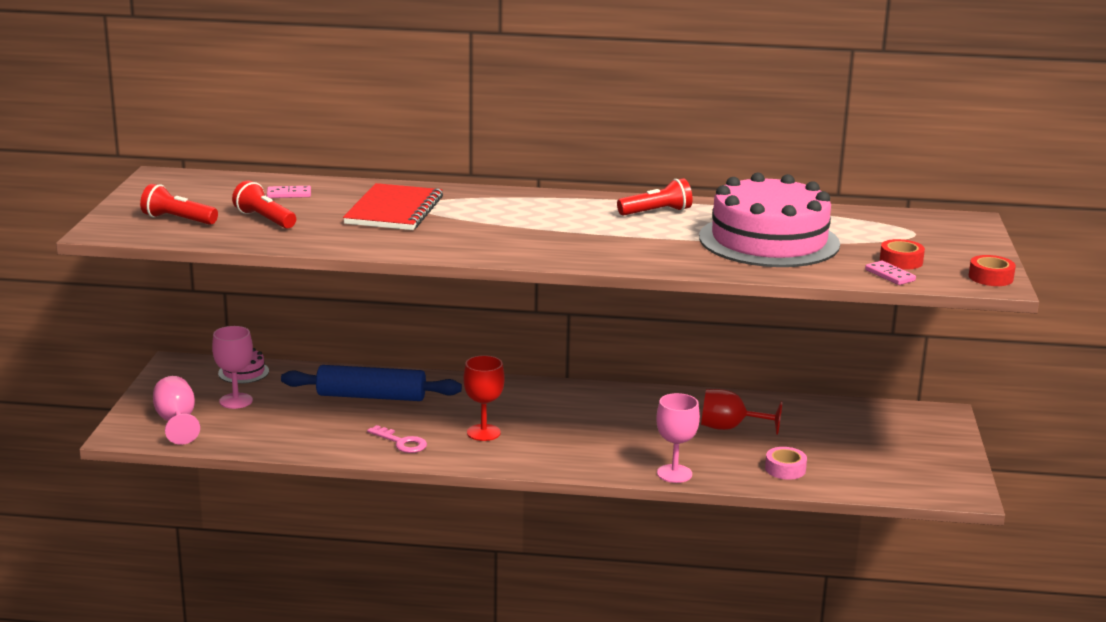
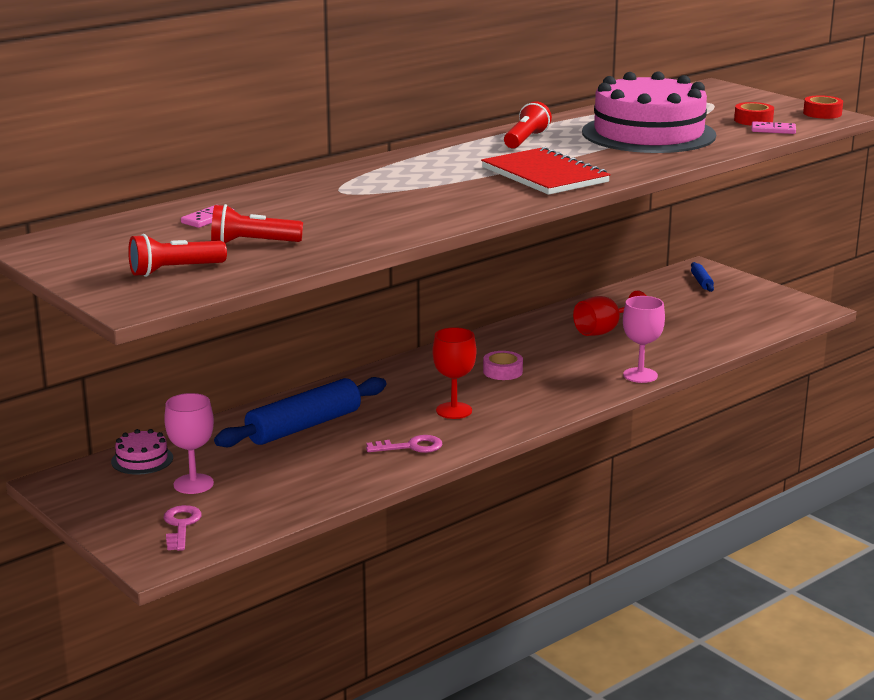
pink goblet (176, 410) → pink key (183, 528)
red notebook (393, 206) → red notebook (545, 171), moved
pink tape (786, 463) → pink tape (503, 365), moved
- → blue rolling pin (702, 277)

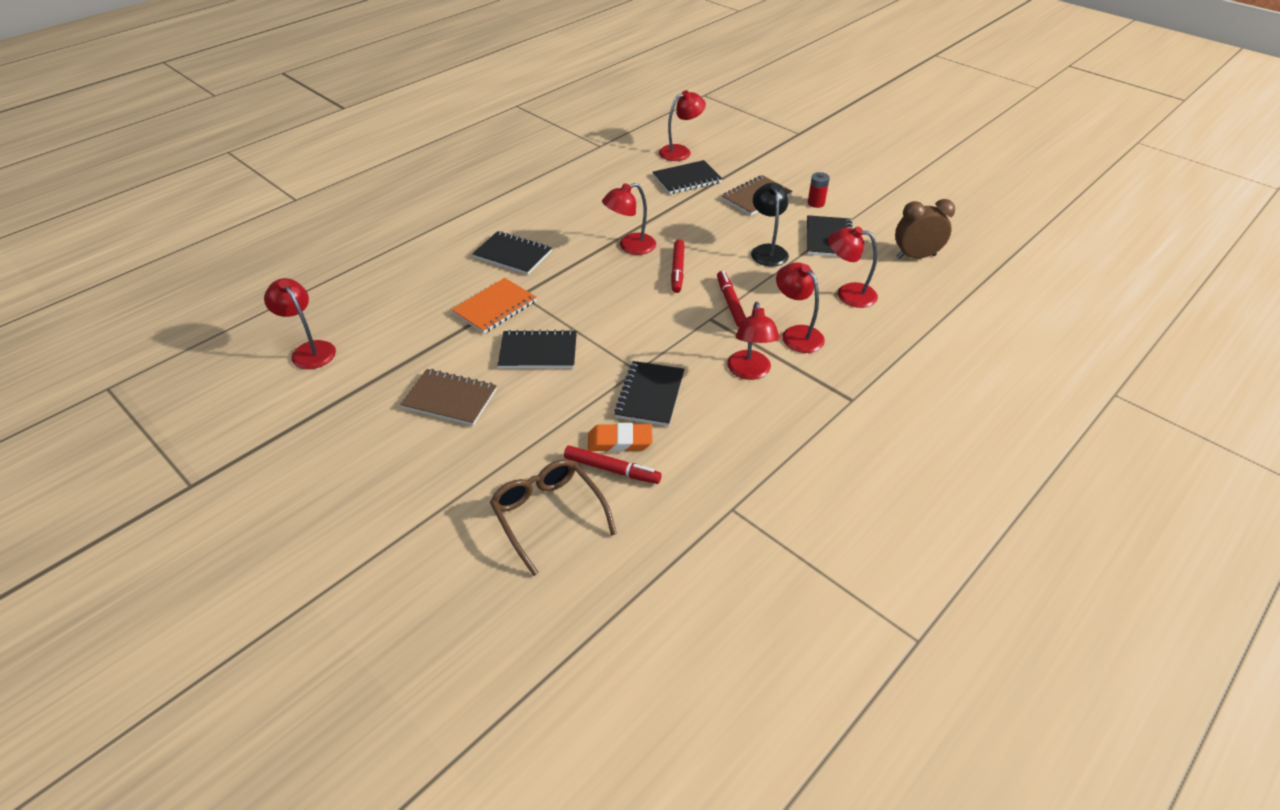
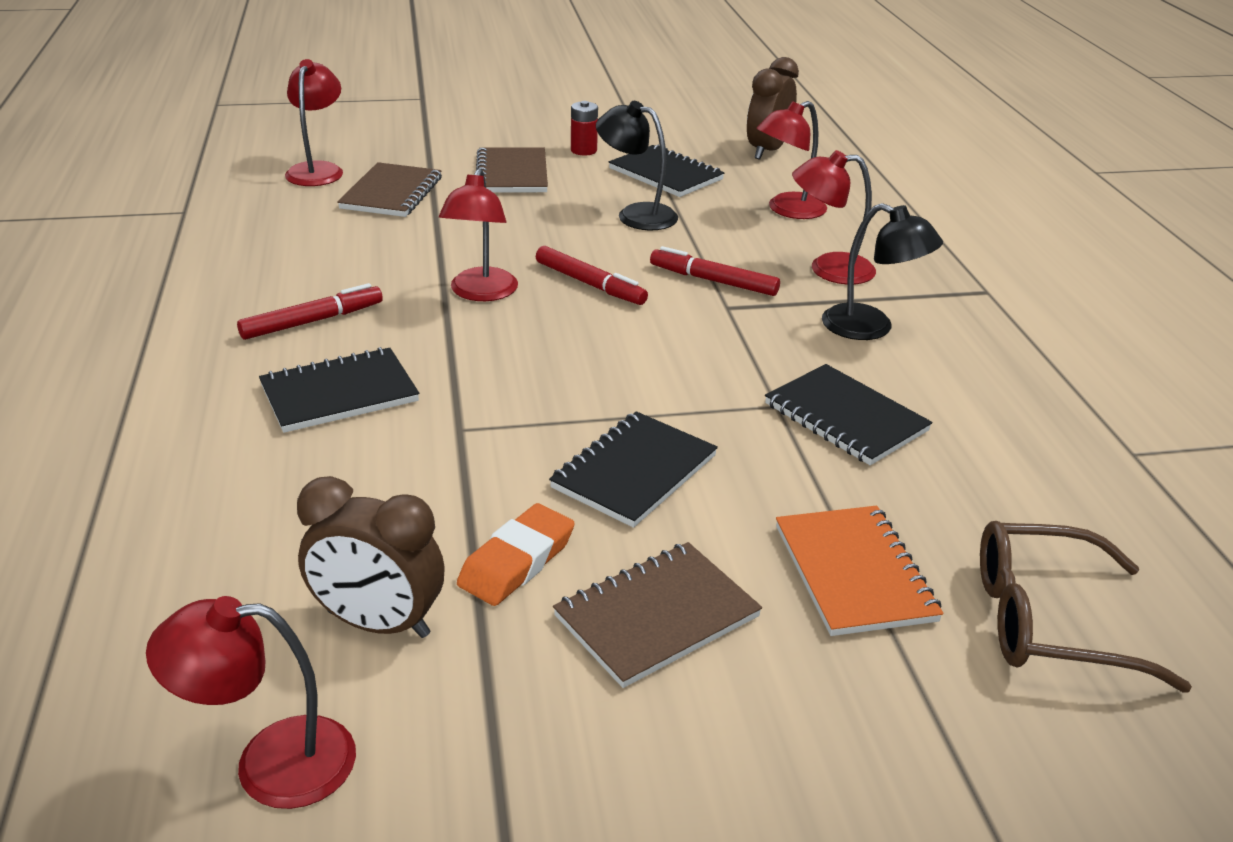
red marker (613, 464) → red marker (310, 311), moved
- → brown clock (371, 557)
black notebook (687, 177) → brown notebook (389, 189)
orange eraser (620, 437) → orange eraser (516, 554), moved
orange notebook (494, 306) → orange notebook (860, 571), moved
red lamp (753, 341) → black lamp (882, 271)

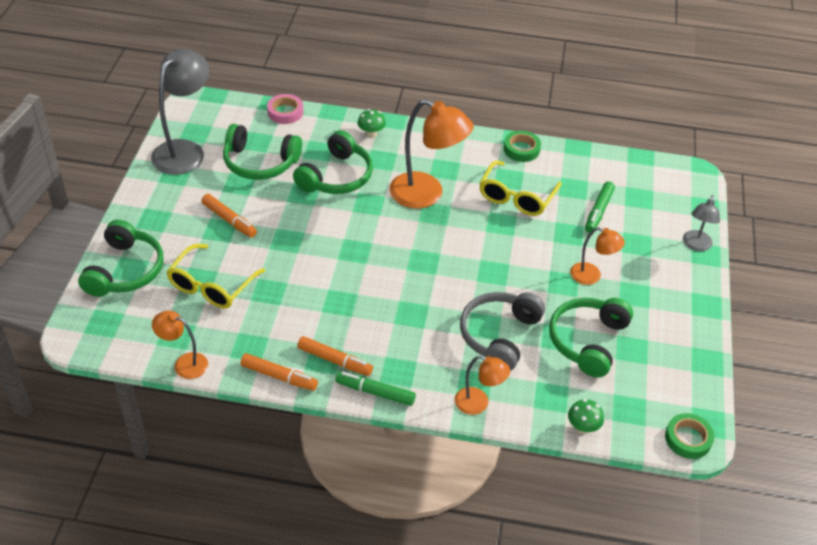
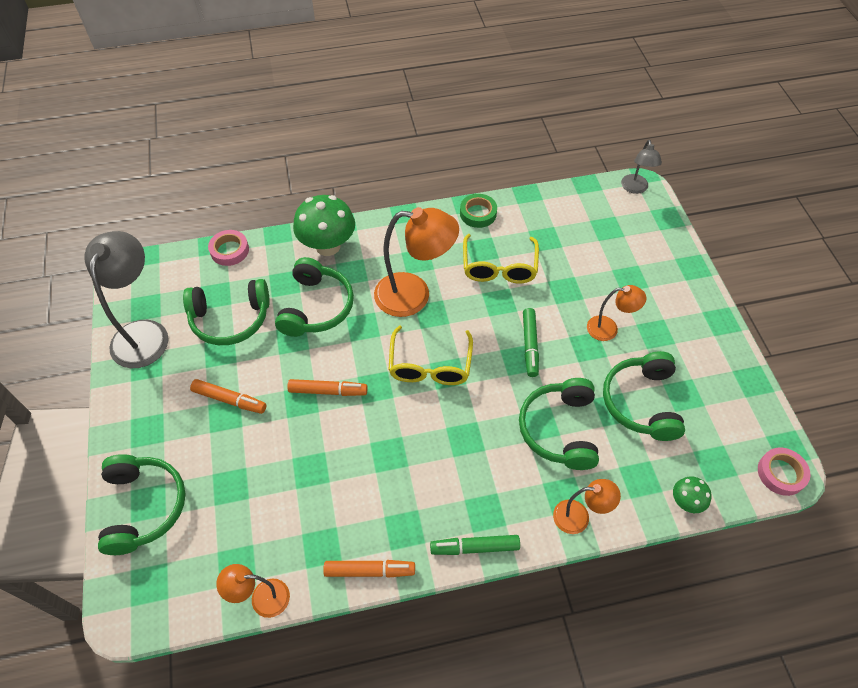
orange marker (335, 356) → orange marker (327, 387), moved
green mushroom (371, 123) → green mushroom (324, 225), x2.03
yellow glasses (215, 276) → yellow glasses (430, 355), moved
grey headphones (502, 331) → green headphones (559, 424)
green marker (600, 207) → green marker (531, 342), moved
grey lamp (701, 223) → grey lamp (641, 167), moved
green tape (689, 436) → pink tape (784, 472)

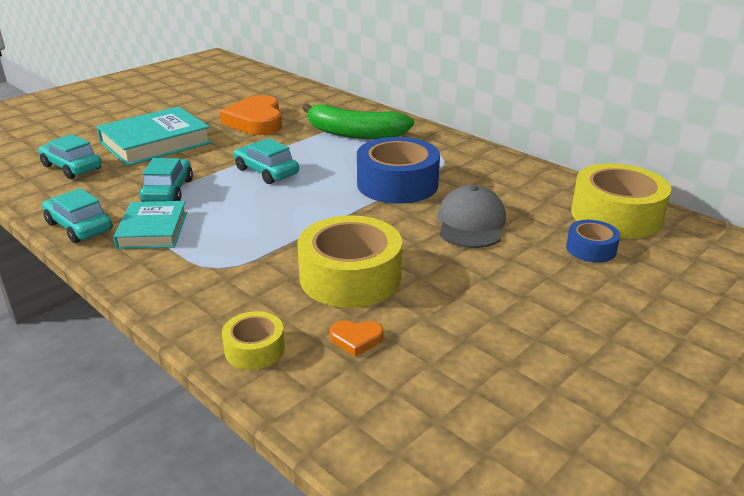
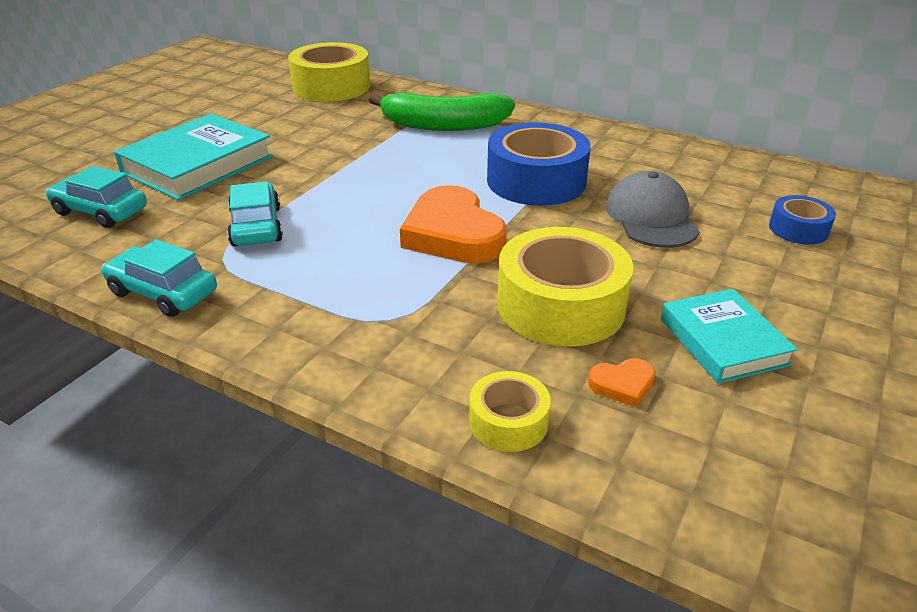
yellow tape (621, 200) → yellow tape (329, 72), moved
orange heart (251, 115) → orange heart (453, 224), moved
turquoise book (150, 225) → turquoise book (729, 336), moved
turquoise car (266, 161) → -

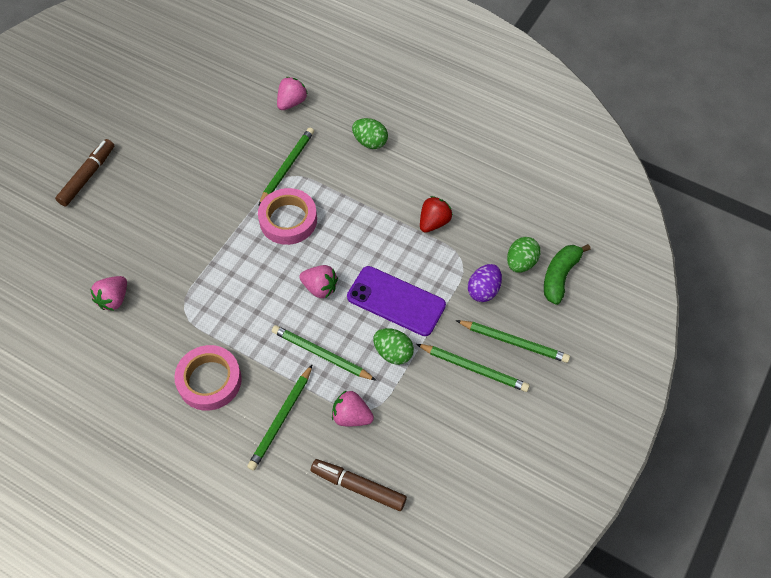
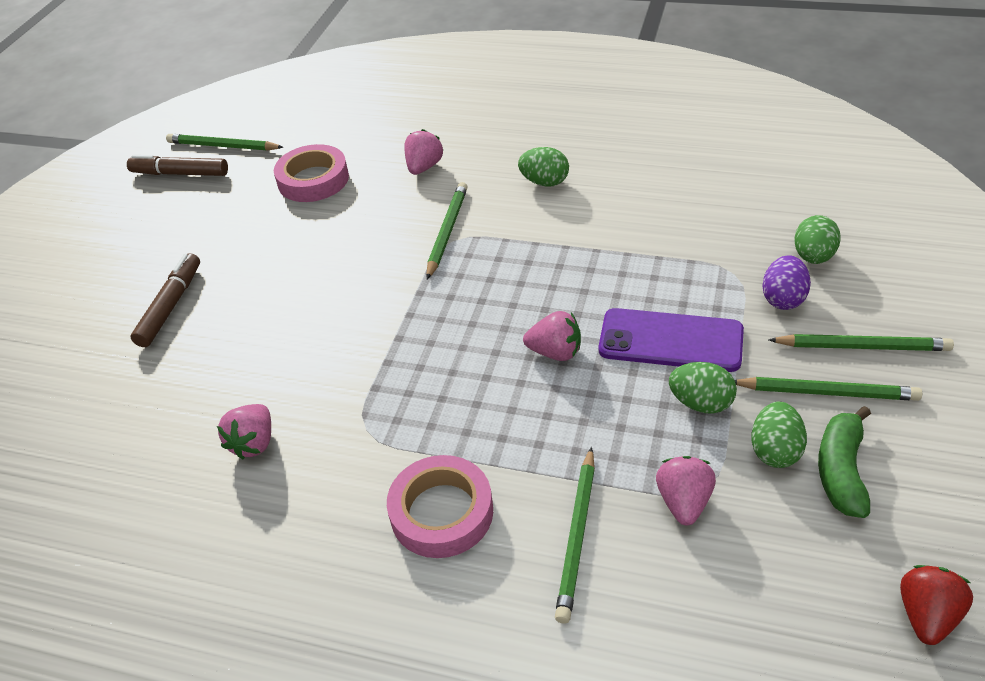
brown marker (359, 485) → brown marker (177, 165), moved
green pencil (324, 352) → green pencil (224, 142), moved
pink tape (287, 216) → pink tape (311, 173), moved
pink strawberry (353, 408) → pink strawberry (686, 490), 90 degrees clockwise
- → green egg (779, 435)
green banana (567, 274) → green banana (844, 462), moved
red strawberry (436, 214) → red strawberry (936, 605), moved

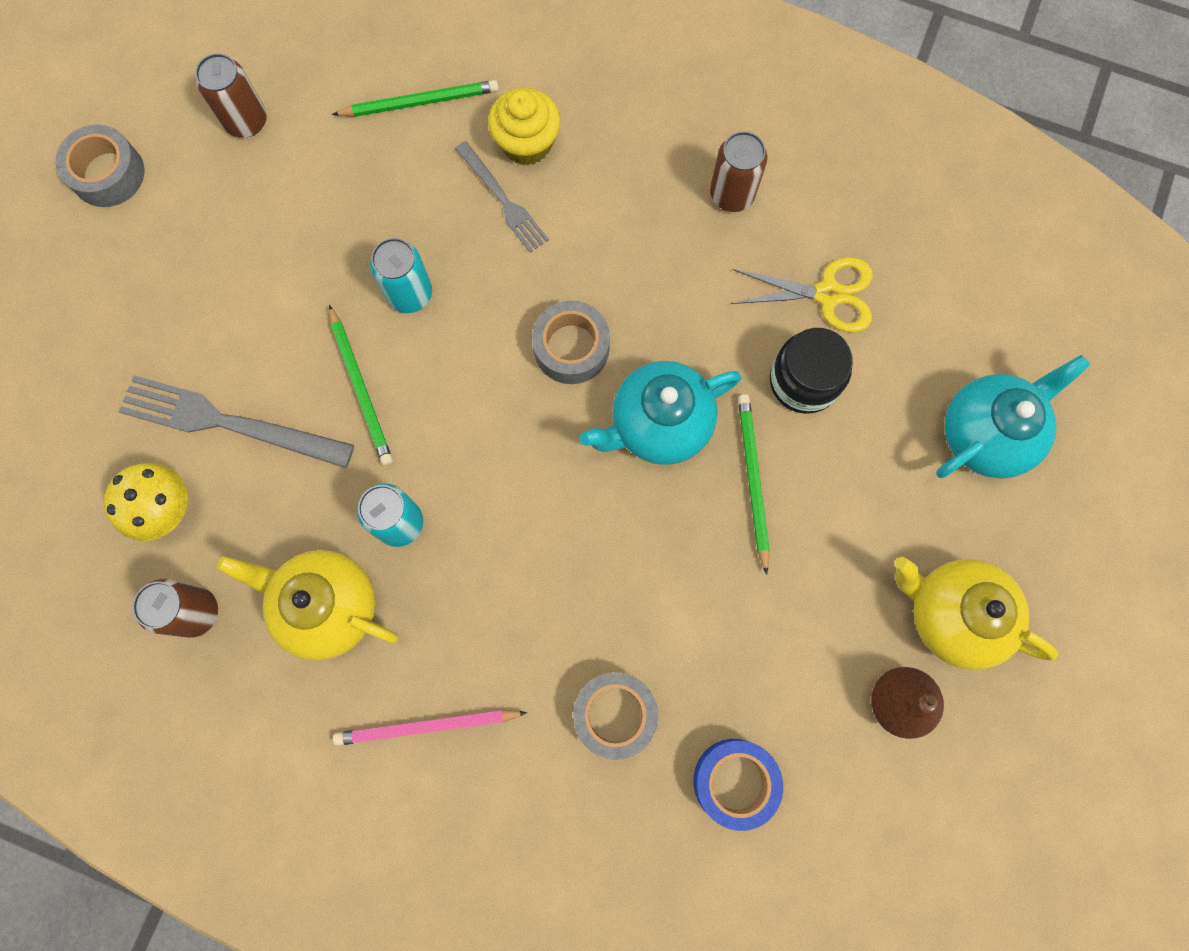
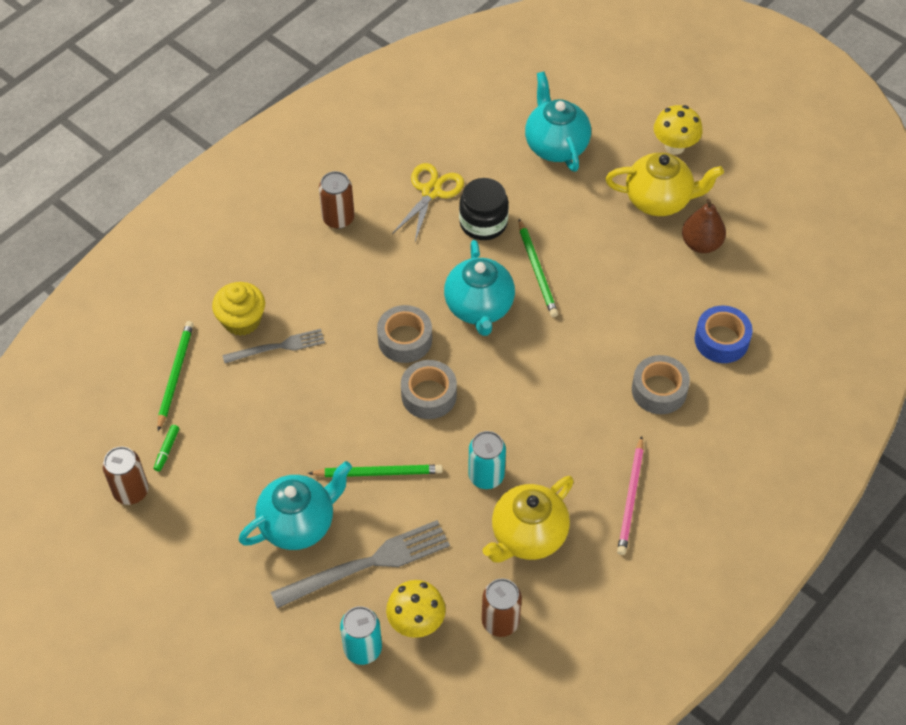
- → green marker (166, 448)
- → turquoise teapot (295, 505)
grey fork (236, 421) → grey fork (360, 564), 150 degrees counterclockwise
turquoise can (401, 275) → turquoise can (361, 635), moved
grey tape (99, 166) → grey tape (429, 389), moved
green pencil (754, 484) → green pencil (538, 268), 120 degrees counterclockwise
yellow teapot (976, 613) → yellow teapot (664, 184), 135 degrees counterclockwise
- → yellow mushroom (678, 129)

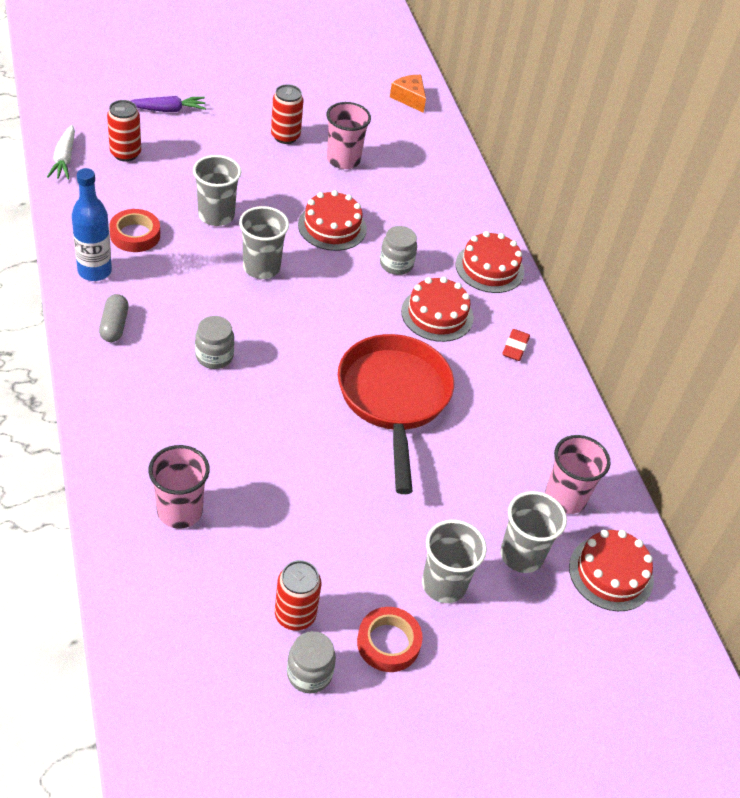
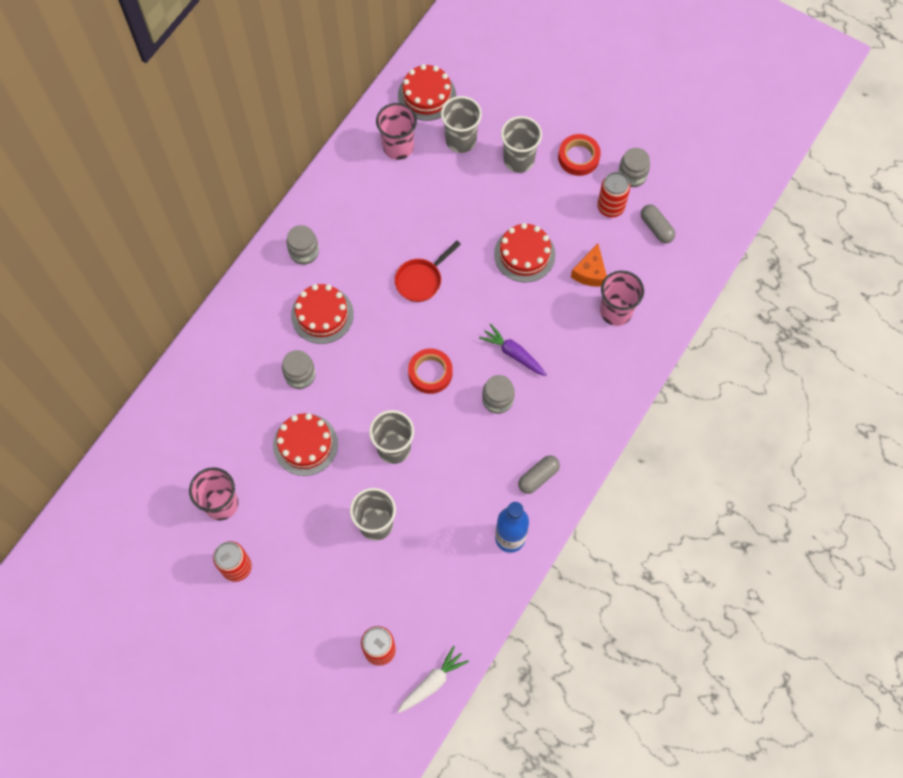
red eraser (516, 345) → grey jar (303, 245)
red pan (396, 414) → red pan (427, 271), x0.50
red tape (134, 230) → red tape (430, 371), moved
purple carrot (168, 104) → purple carrot (513, 350), moved
red cake (490, 262) → red cake (525, 252), moved
orange cheese (408, 94) → orange cheese (589, 265), moved
- → grey capsule (658, 224)

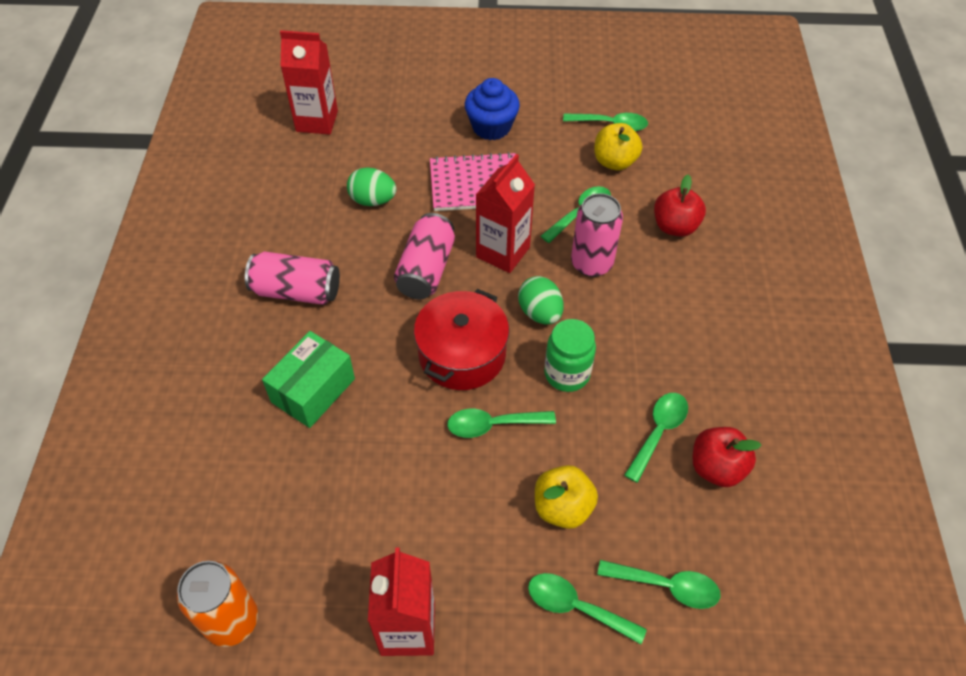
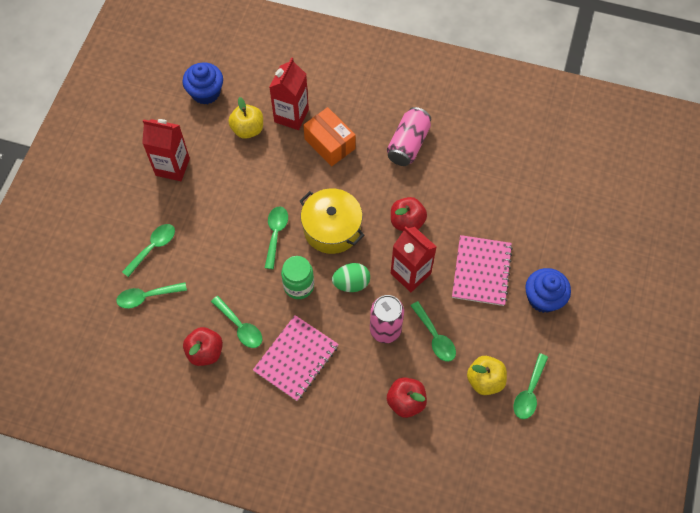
green spoon (659, 584) → green spoon (151, 295), 45 degrees clockwise
orange can (217, 604) → blue cupcake (202, 83)
yellow apple (566, 497) → yellow apple (245, 118), moved
- → pink notebook (296, 358)
red carton (309, 82) → red carton (289, 93), moved
red pot (461, 339) → yellow pot (332, 221)
green box (308, 379) → orange box (329, 136)
pink can (424, 256) → red apple (409, 214)
green egg (372, 187) → -

